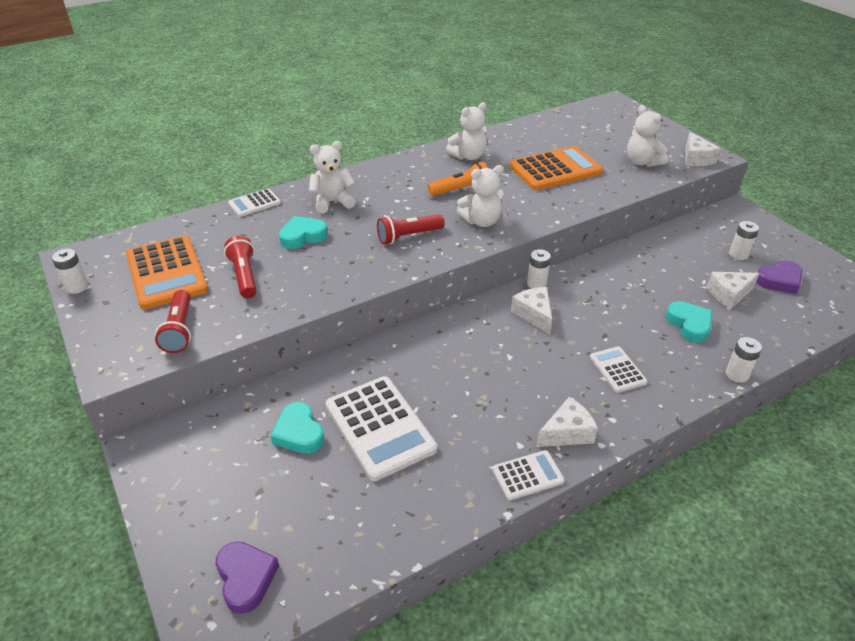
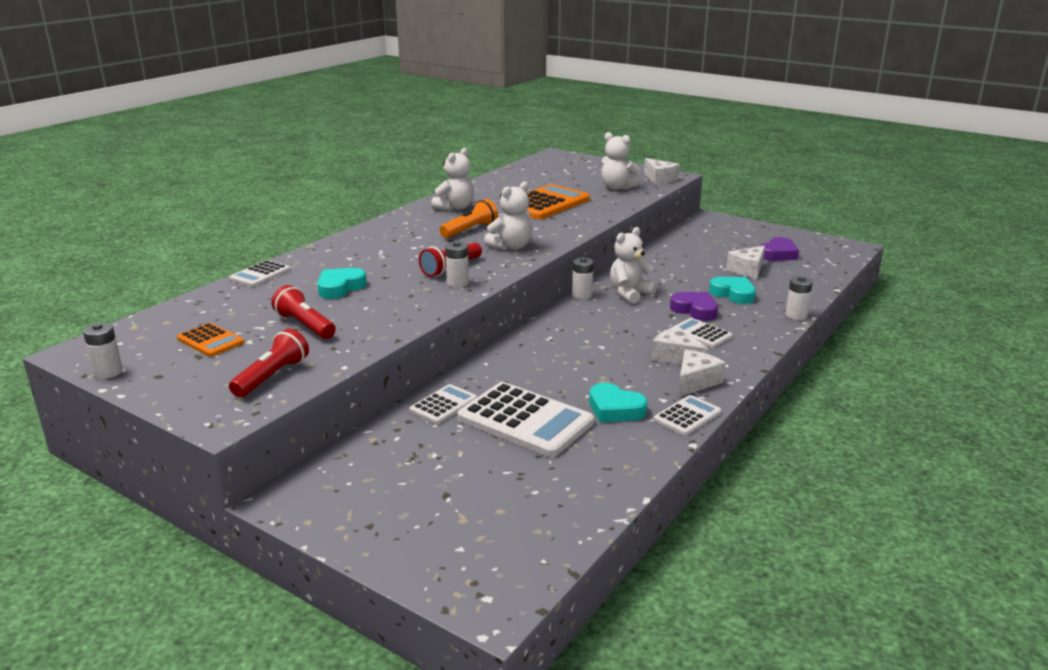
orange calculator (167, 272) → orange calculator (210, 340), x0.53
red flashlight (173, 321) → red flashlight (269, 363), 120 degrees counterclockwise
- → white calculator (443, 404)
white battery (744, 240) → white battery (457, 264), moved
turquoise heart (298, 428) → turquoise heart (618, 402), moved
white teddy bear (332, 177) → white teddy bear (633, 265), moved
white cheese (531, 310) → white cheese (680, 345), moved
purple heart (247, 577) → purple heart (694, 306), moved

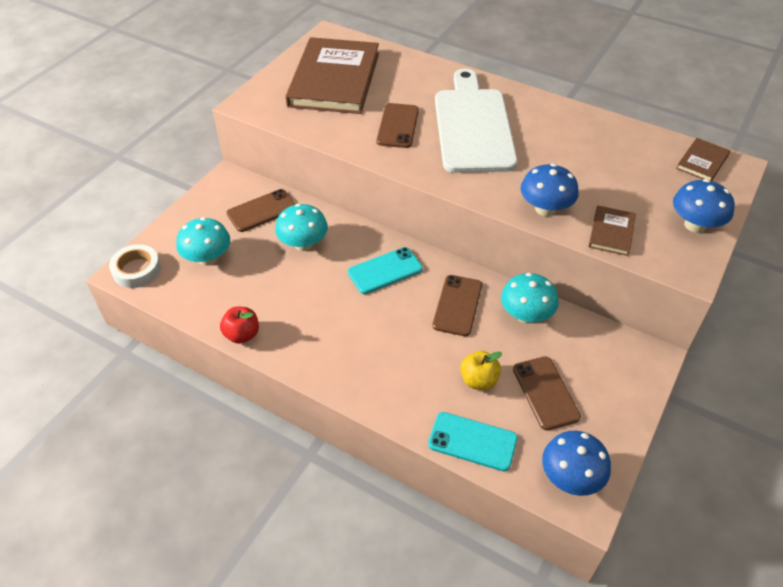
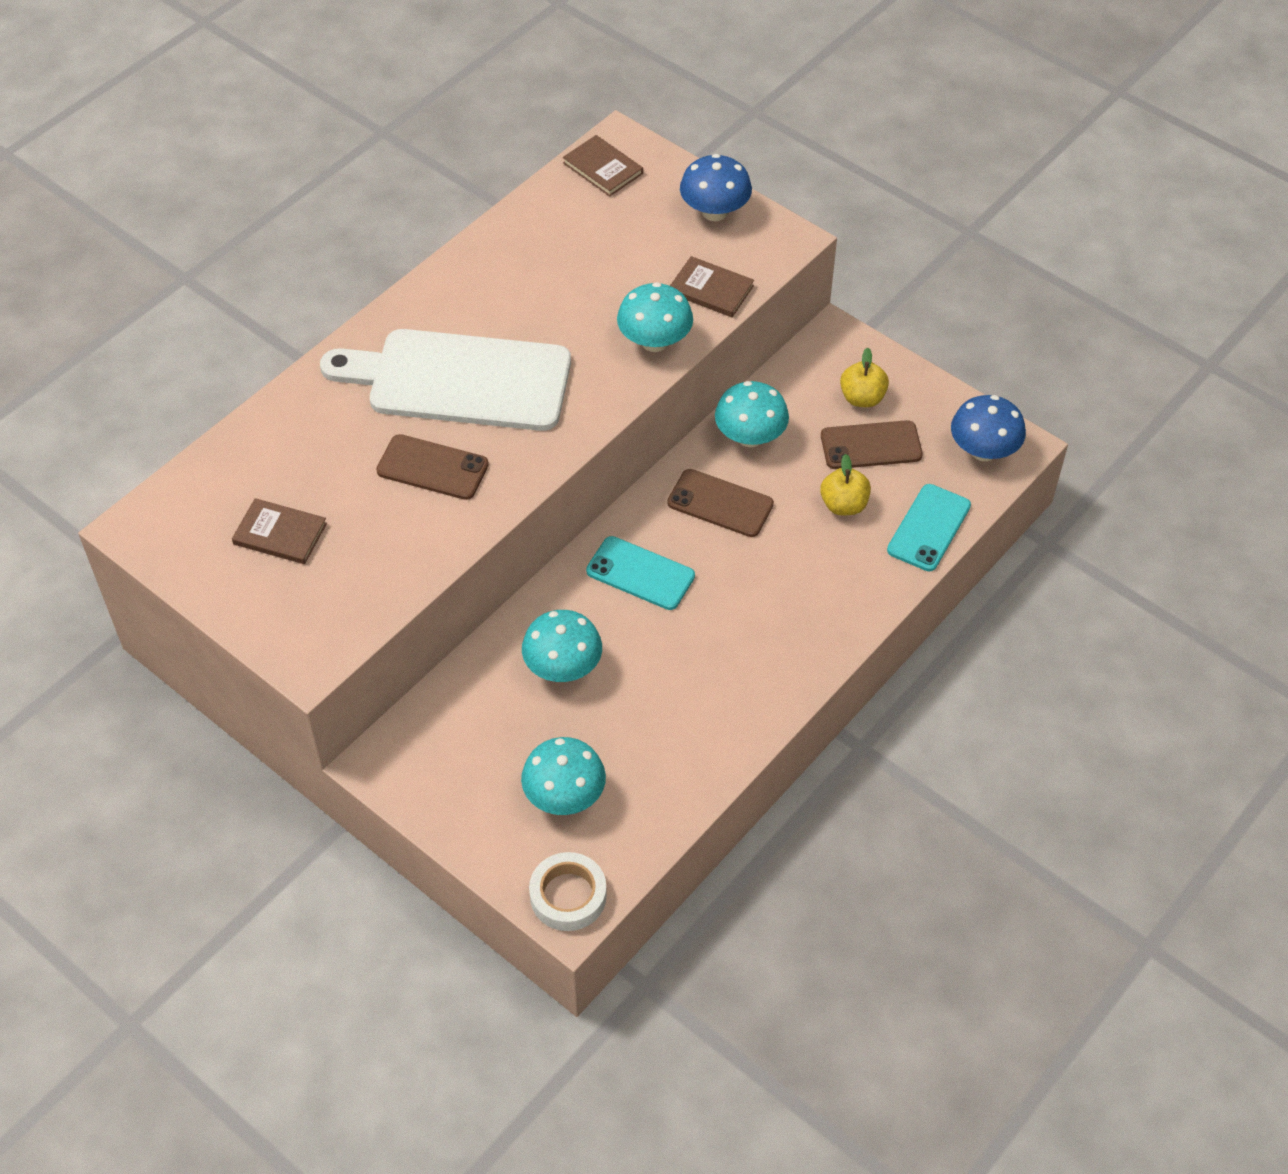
brown book (332, 75) → brown book (279, 531), x0.43
turquoise phone (385, 270) → turquoise phone (640, 573), 45 degrees counterclockwise
blue mushroom (550, 190) → turquoise mushroom (655, 317)
- → yellow apple (864, 377)
red apple (239, 325) → -
brown phone (261, 210) → -

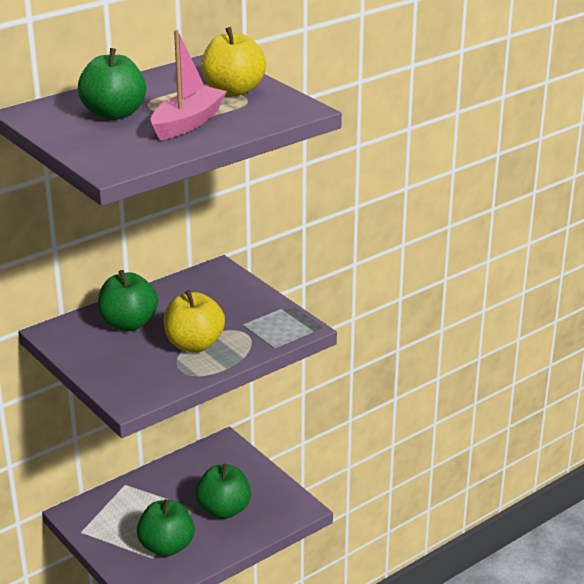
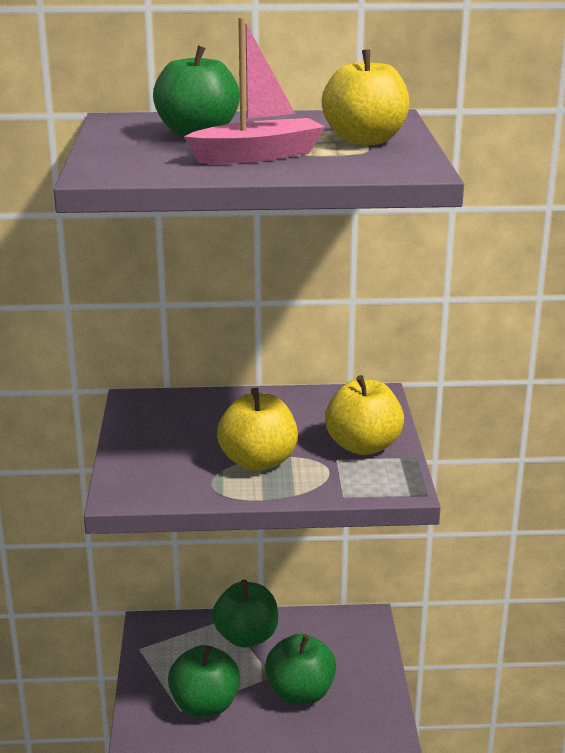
green apple (128, 300) → green apple (245, 614), moved
- → yellow apple (364, 415)

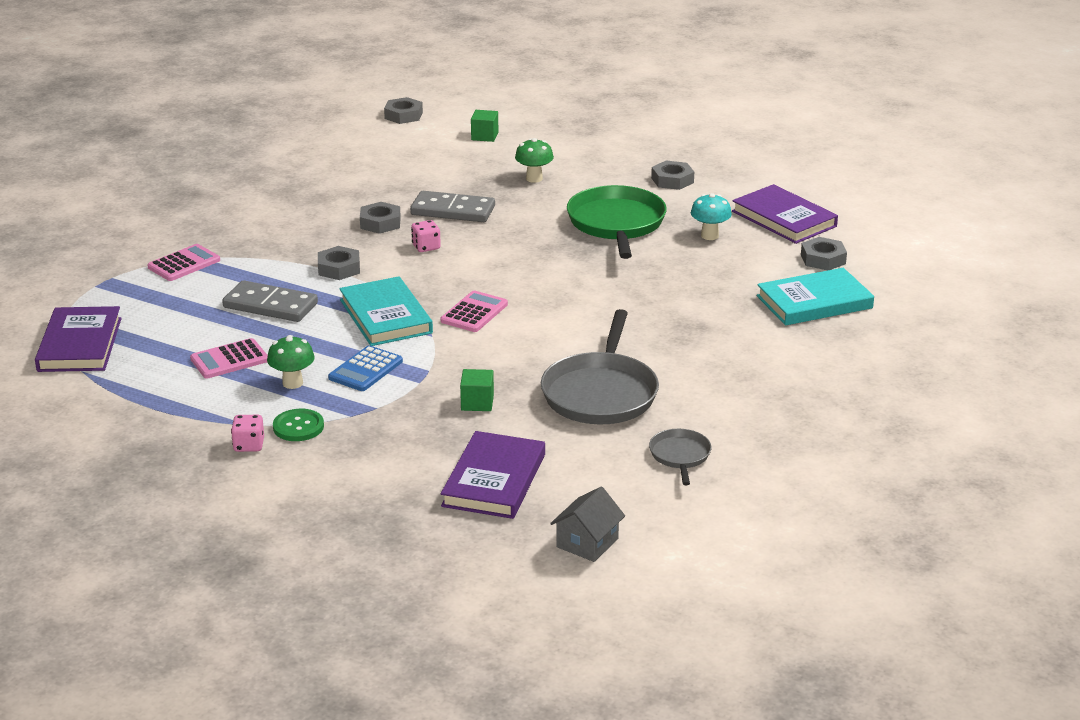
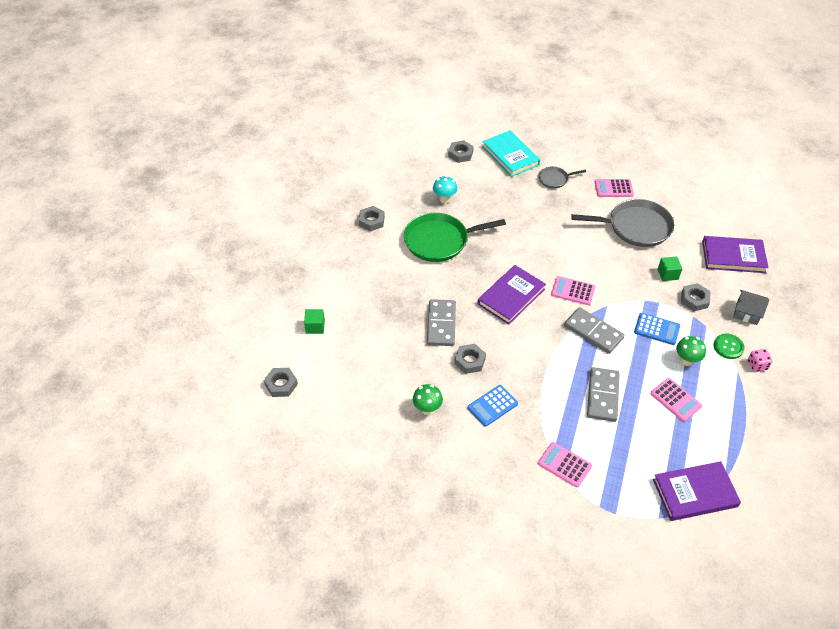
green mushroom (534, 160) → green mushroom (428, 399), moved
- → blue calculator (493, 406)
purple book (785, 214) → purple book (512, 295), moved
grey pan (680, 457) → grey pan (562, 177), moved
turquoise book (386, 311) → grey domino (594, 330)
- → pink calculator (614, 188)
grey nut (339, 263) → grey nut (696, 297), moved
grey house (587, 524) → grey house (751, 307), moved
pink dice (426, 236) → -

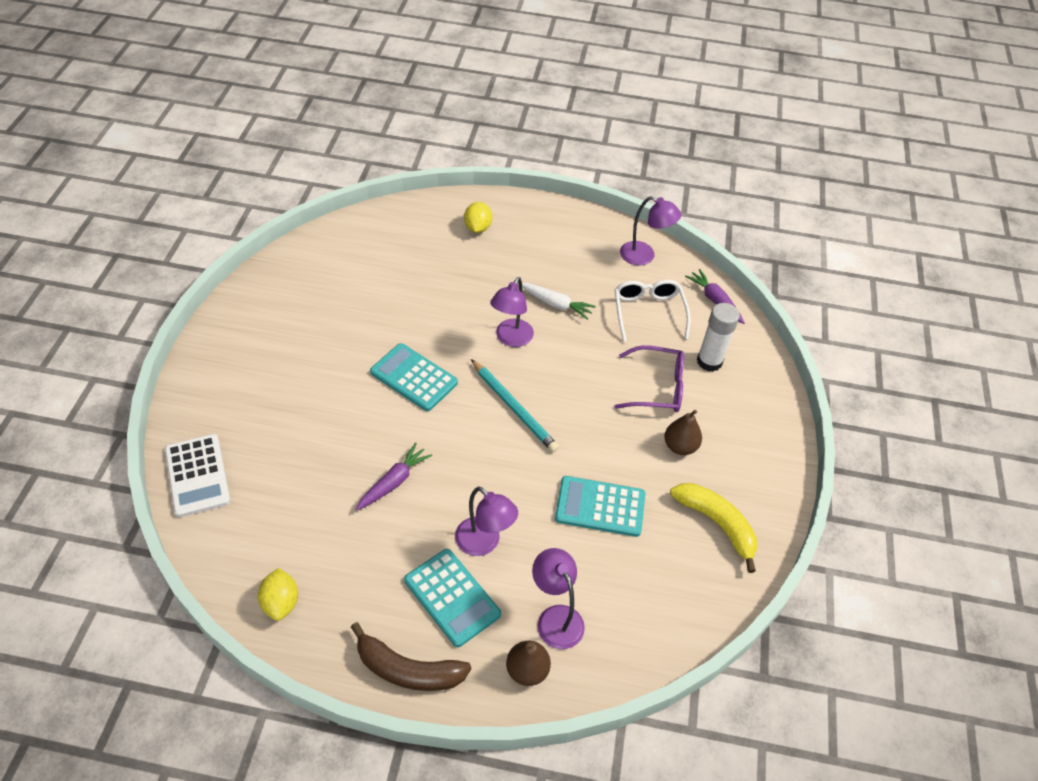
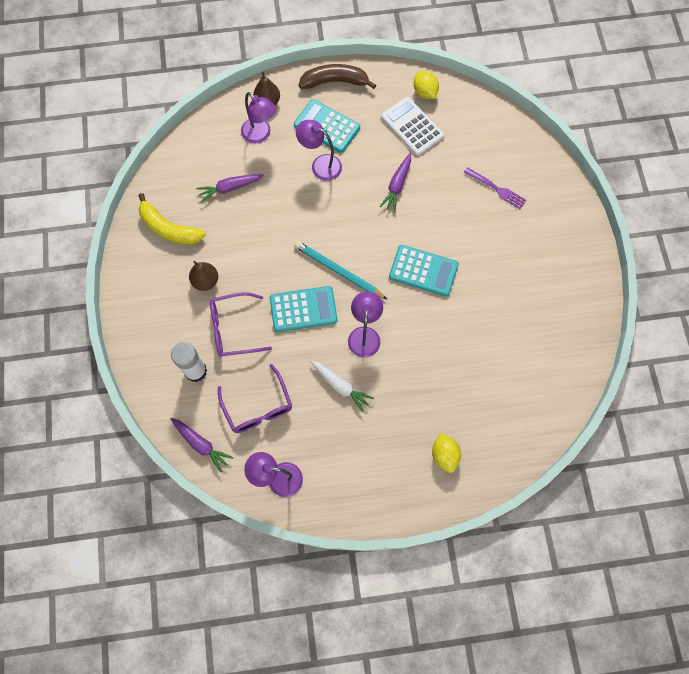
- → purple carrot (230, 188)
white glasses (652, 311) → purple glasses (255, 398)
turquoise calculator (600, 506) → turquoise calculator (303, 309), moved
white carrot (558, 301) → white carrot (342, 386), 150 degrees counterclockwise
white calculator (198, 475) → white calculator (412, 126), moved
- → purple fork (494, 188)

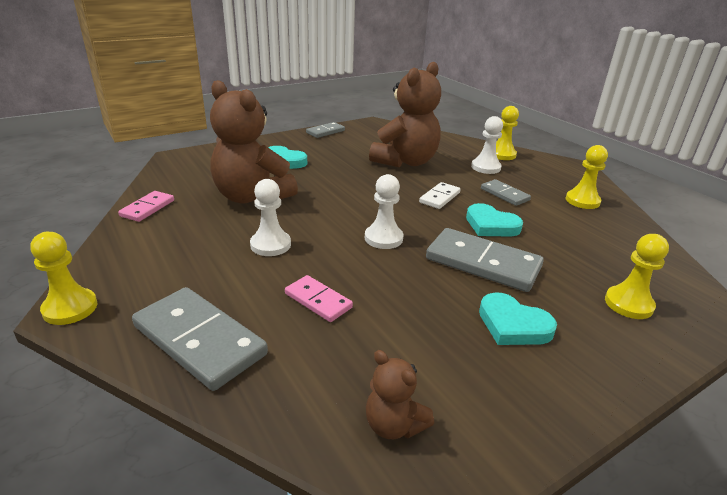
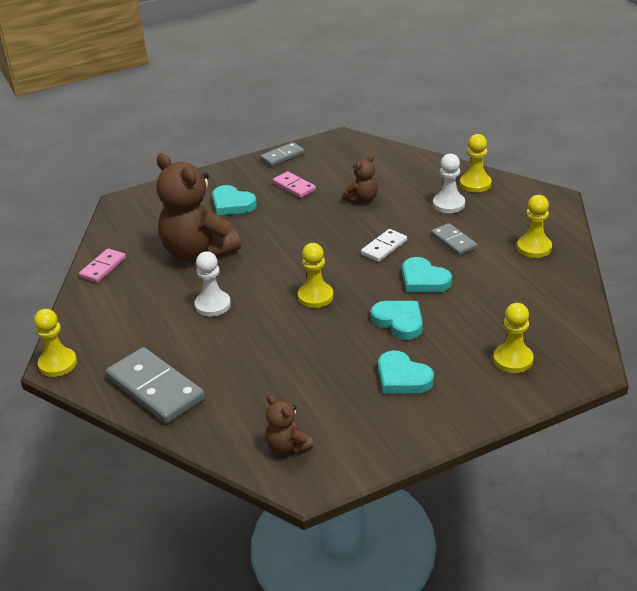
pink domino (319, 298) → pink domino (294, 184), moved
white pawn (384, 211) → yellow pawn (316, 275)
brown teddy bear (405, 115) → brown teddy bear (360, 179), x0.47
grey domino (485, 260) → turquoise heart (397, 320)

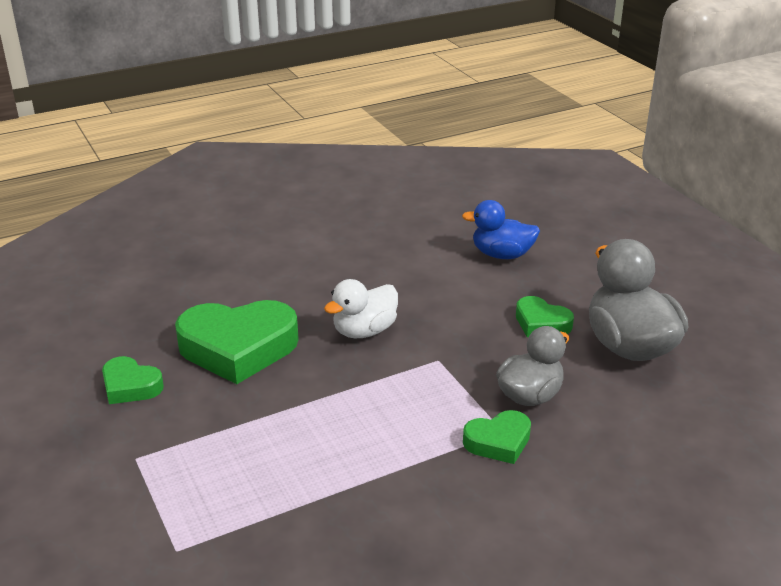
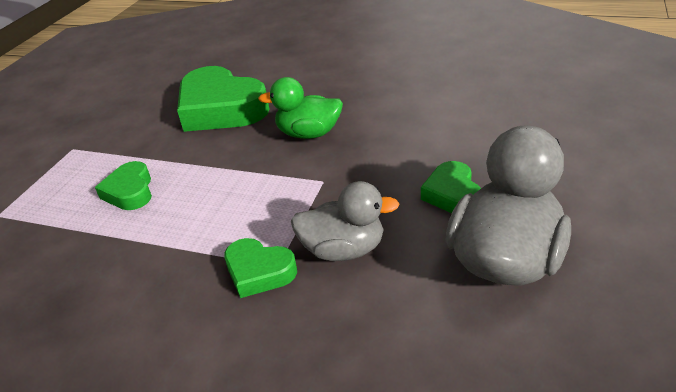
green heart (133, 380) → green heart (123, 185), moved
white duck (361, 308) → green duck (300, 108)
blue duck (501, 229) → -

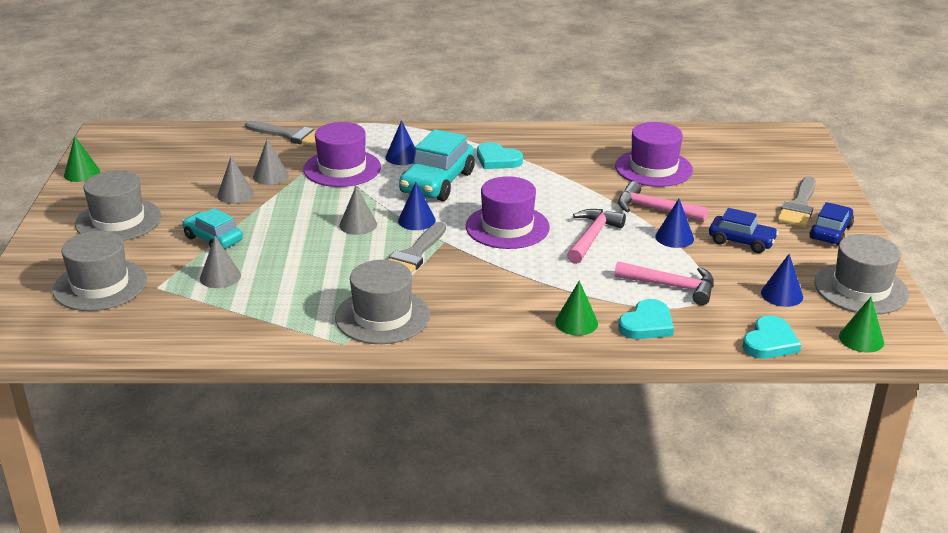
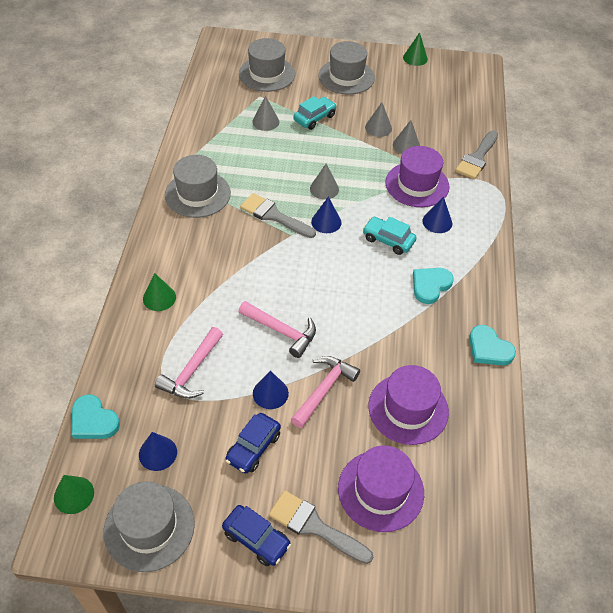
purple hat (508, 212) → purple hat (381, 488), moved
turquoise car (437, 165) → turquoise car (390, 236), x0.61
turquoise heart (646, 319) → turquoise heart (492, 345), moved

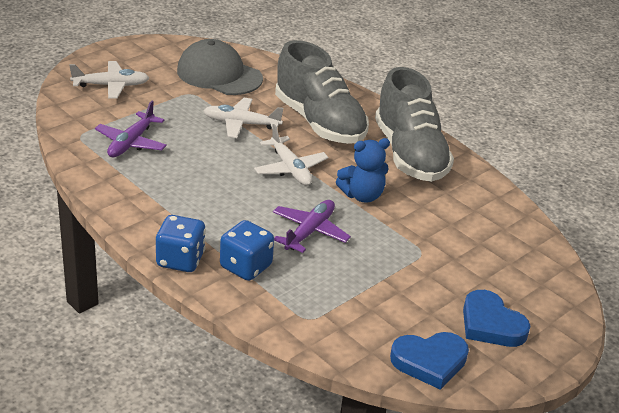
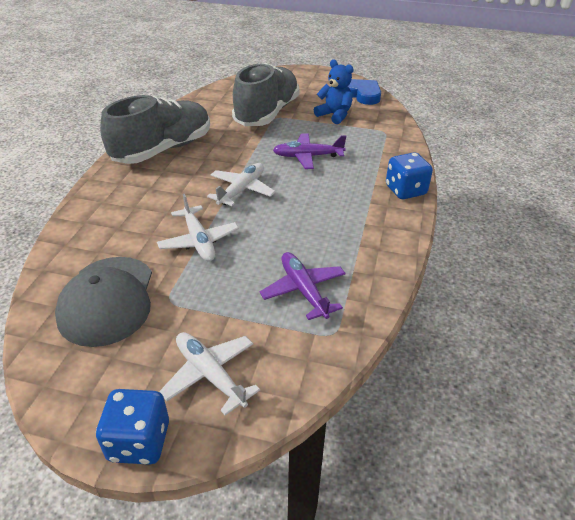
blue dice (247, 250) → blue dice (132, 427), moved
grey shoe (322, 92) → grey shoe (266, 94), moved
purple plane (131, 129) → purple plane (303, 286), 105 degrees counterclockwise
blue teddy bear (363, 170) → blue teddy bear (333, 91), moved
blue heart (496, 318) → -

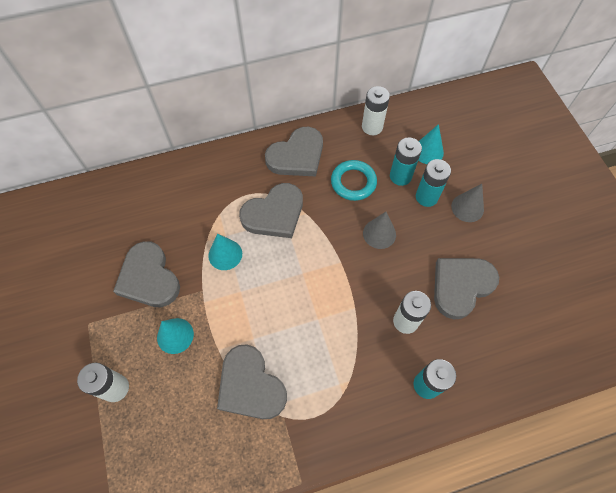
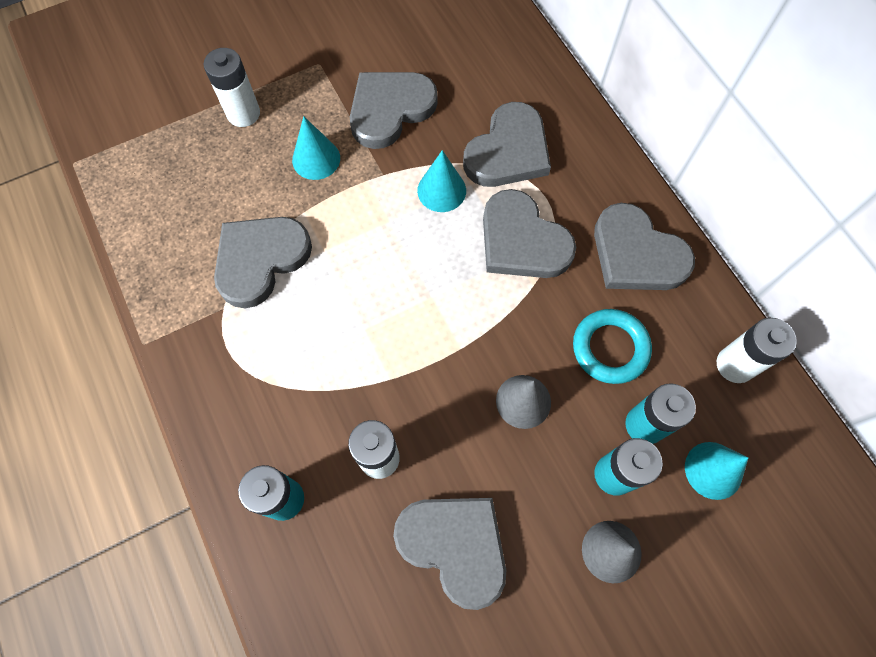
- → grey heart (507, 144)

